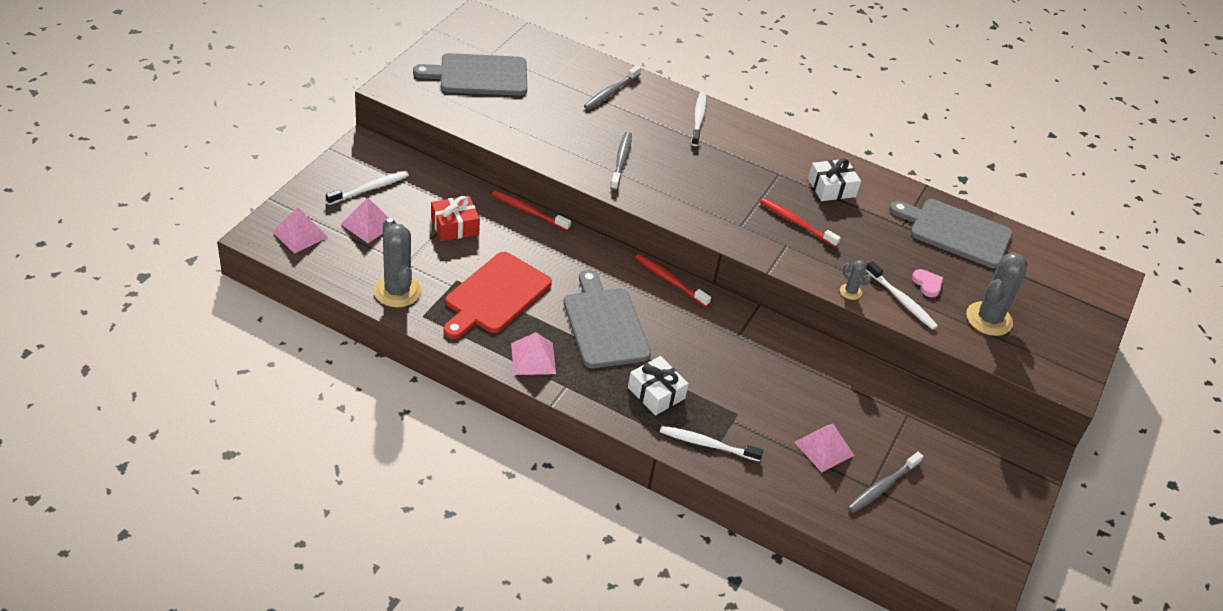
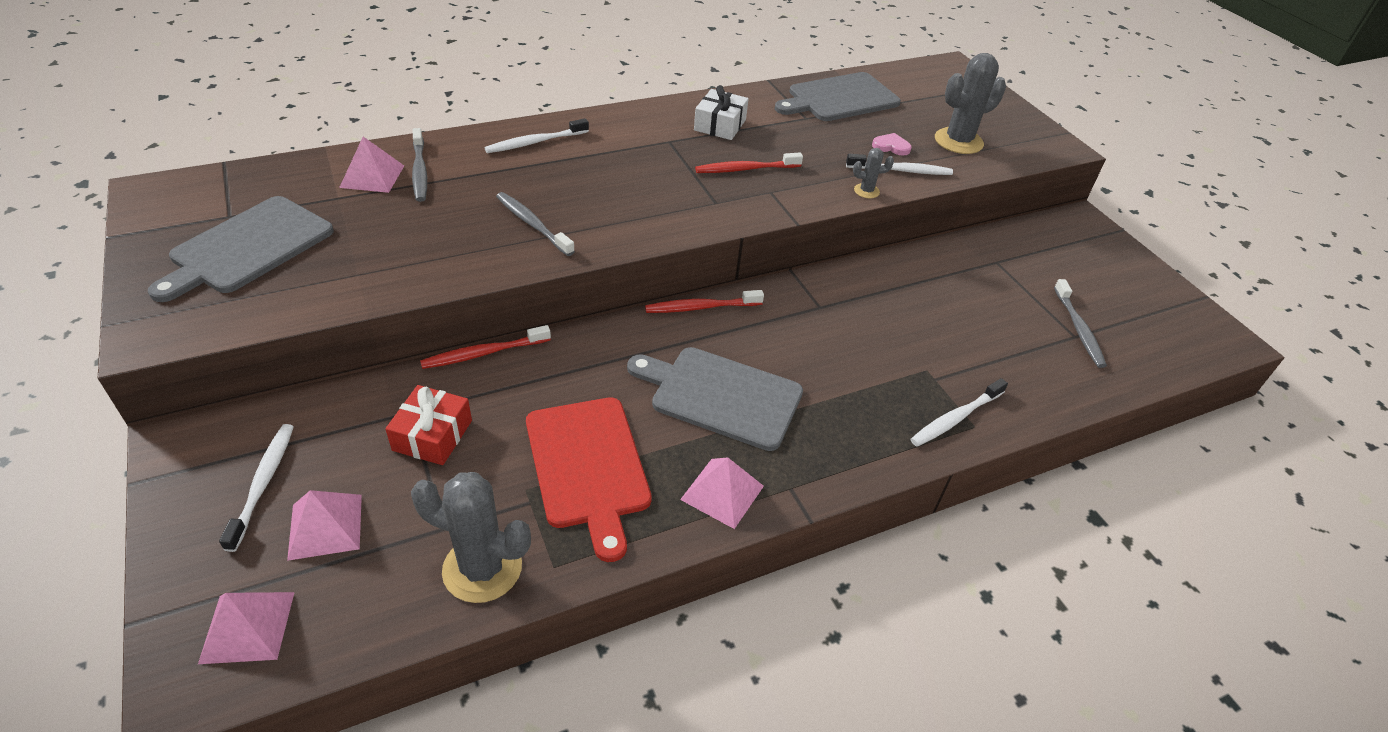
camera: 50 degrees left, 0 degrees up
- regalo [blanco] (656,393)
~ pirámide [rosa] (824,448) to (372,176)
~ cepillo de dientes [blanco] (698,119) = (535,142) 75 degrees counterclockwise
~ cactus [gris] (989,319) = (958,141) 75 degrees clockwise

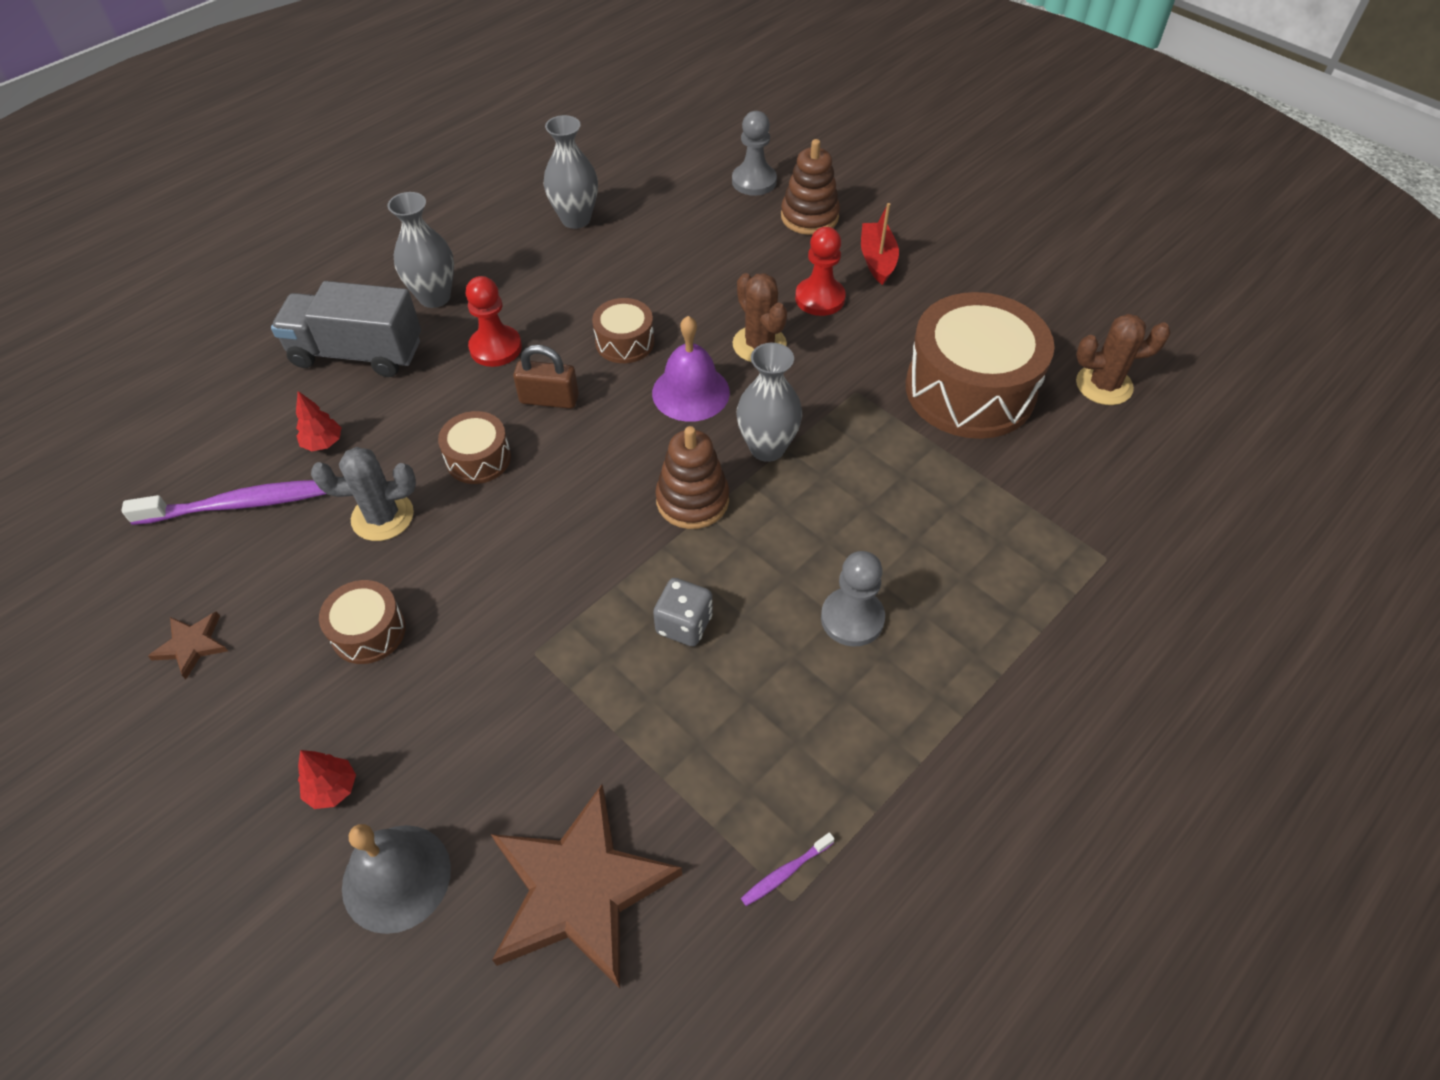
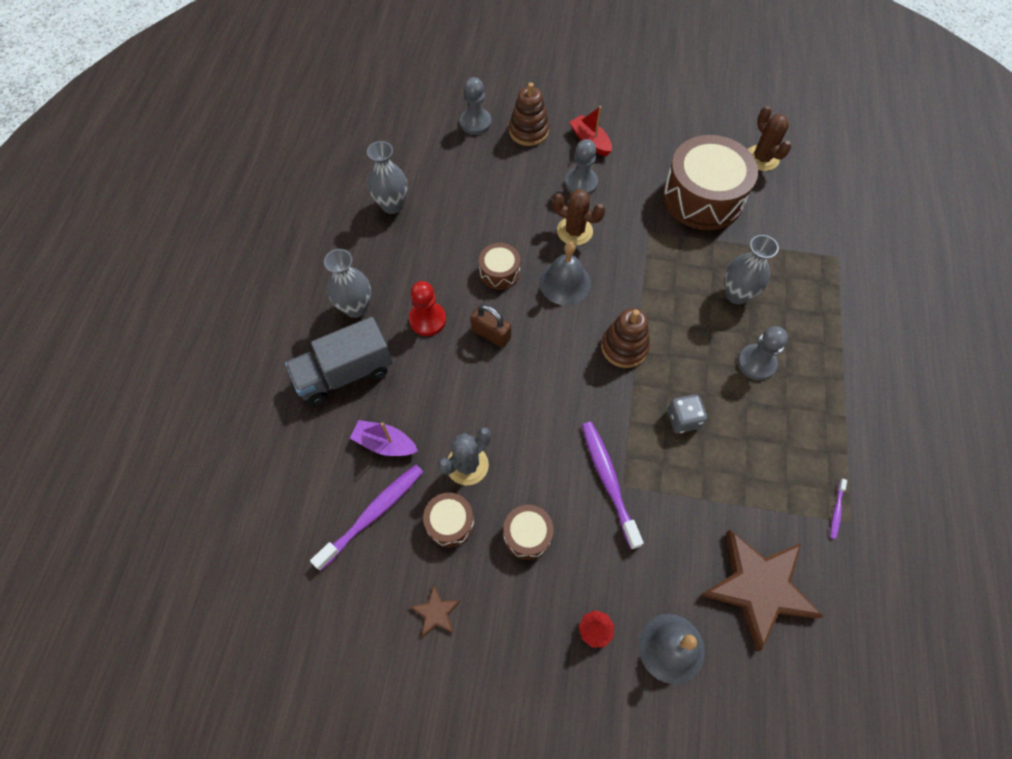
camera: 35 degrees left, 10 degrees up
+ cepillo de dientes [morado] (608,481)
~ tambor [marrón] (478,458) to (449,523)
~ florero [gris] (767,448) to (736,294)
~ árbol [rojo] (323,443) to barco [morado] (385,443)
~ campana [morado] (690,392) to campana [gris] (565,283)
~ peón [rojo] (820,298) to peón [gris] (581,183)
~ candado [marrón] (549,399) = (491,334) 60 degrees clockwise
~ cactus [marrón] (1104,385) = (761,158) 75 degrees counterclockwise

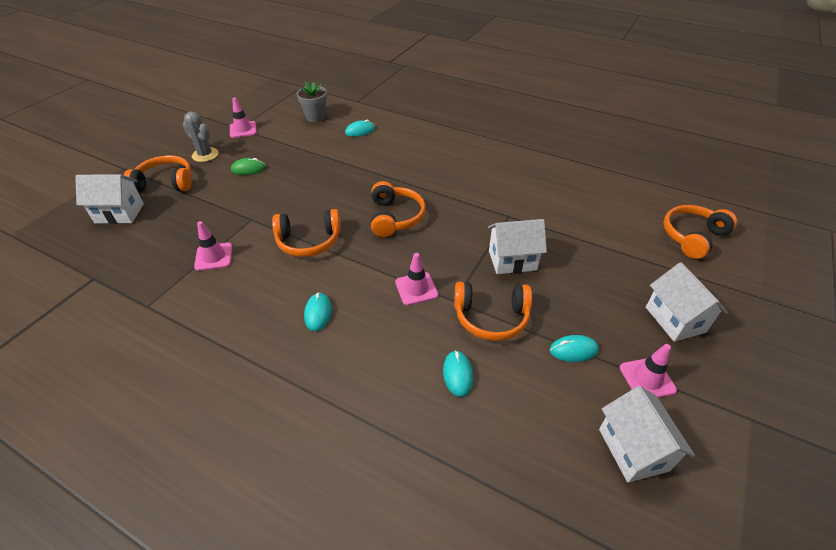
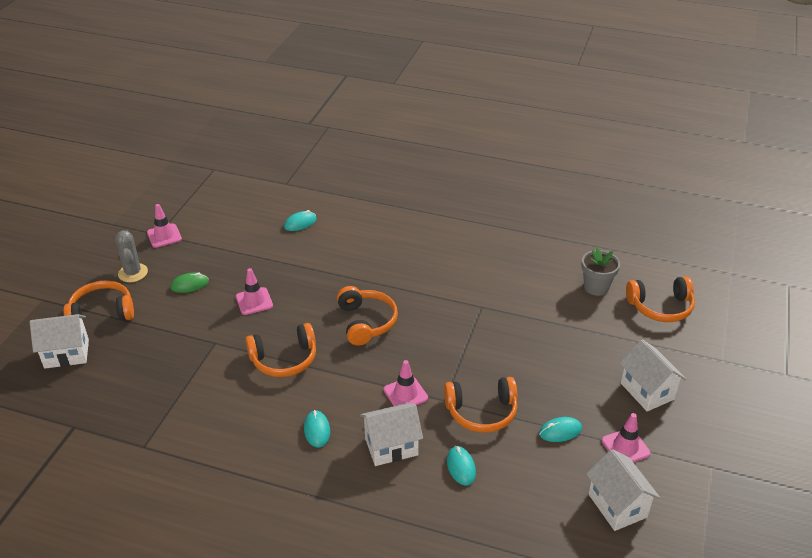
camera: 10 degrees left, 5 degrees down
~ cono de tráfico [rosa] (214,257) to (254,301)
~ maceta [gris] (315,117) to (596,287)
~ casa [blanco] (512,260) to (391,446)
~ cactus [gris] (205,155) = (133,273) 45 degrees clockwise
~ auriculares [naranja] (692,236) = (660,307) 135 degrees counterclockwise

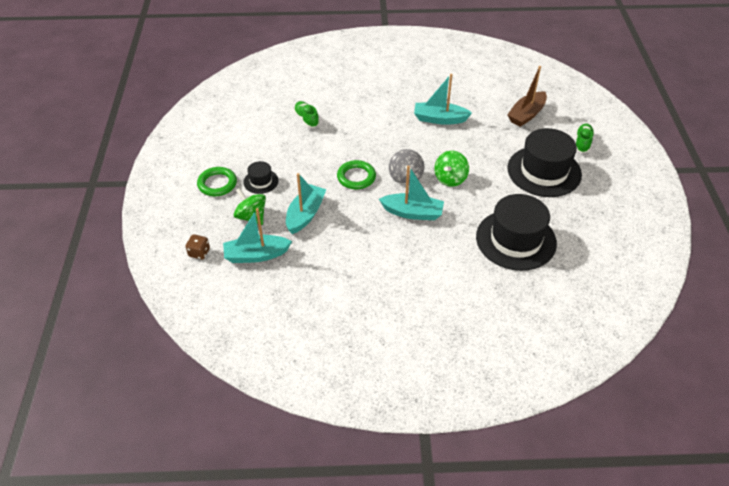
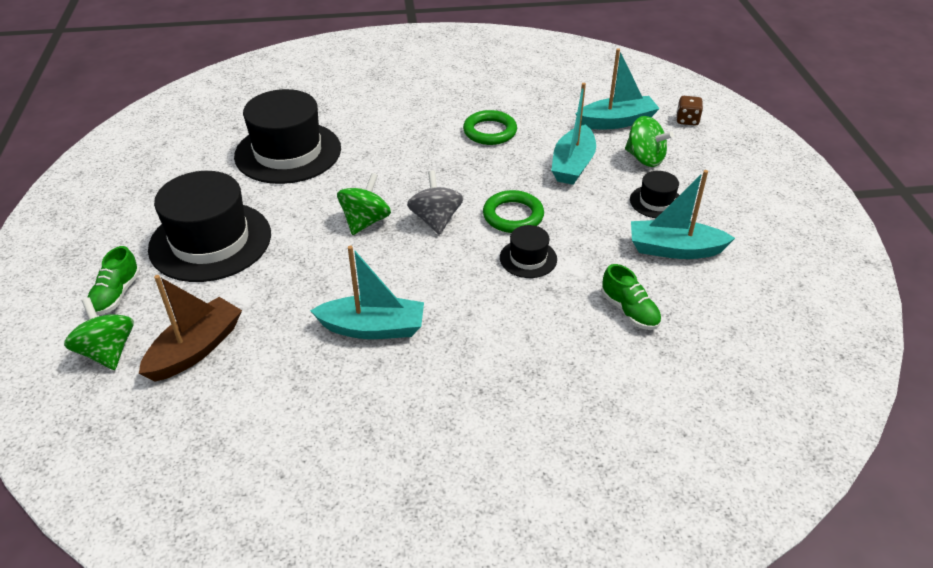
camera: 175 degrees right, 5 degrees down
+ peonza [verde] (108,352)
+ sombrero [negro] (528,258)
~ anillo [verde] (217,184) to (490,131)
~ barco [turquesa] (412,213) to (674,249)

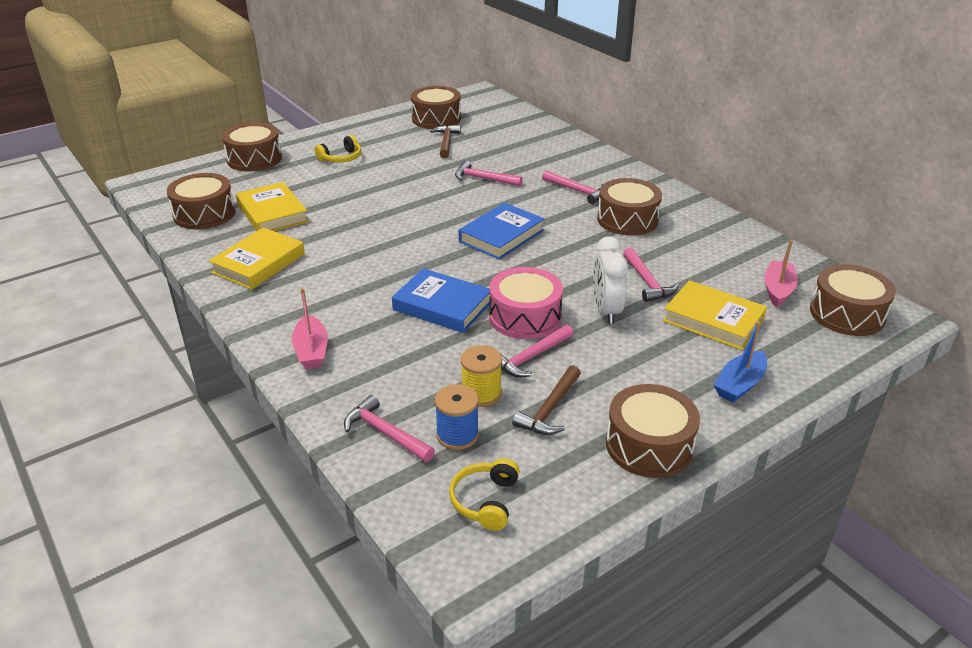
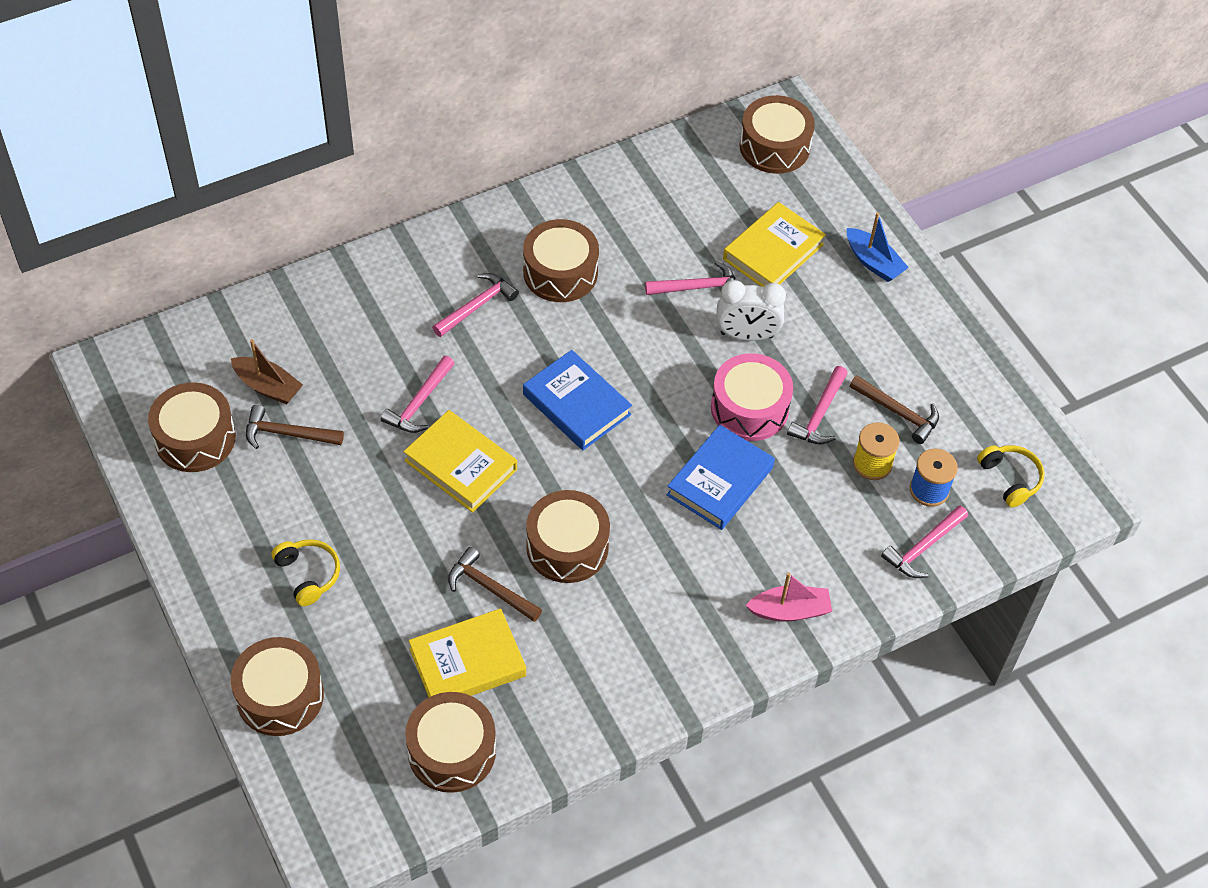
camera: 85 degrees left, 20 degrees up
- barco [rosa] (778,290)
+ barco [marrón] (268,387)
+ martillo [marrón] (490,588)
~ libro [amarillo] (259,263) to (460,465)
~ tambor [marrón] (649,445) to (567,547)
~ auriculares [amarillo] (485,501) = (1010,478) 135 degrees counterclockwise
~ martillo [rosa] (531,358) = (820,414) 60 degrees clockwise

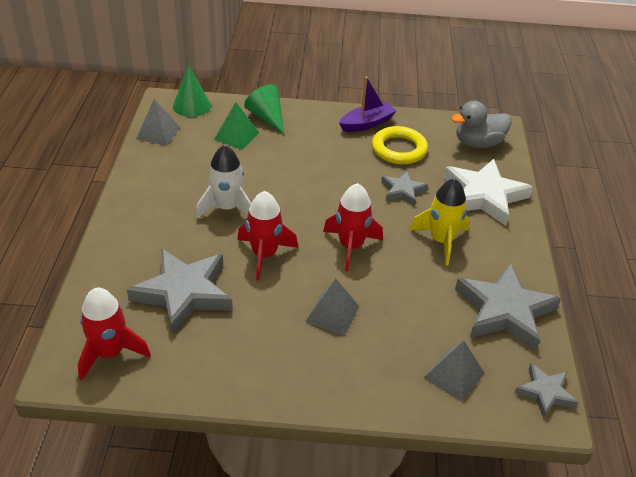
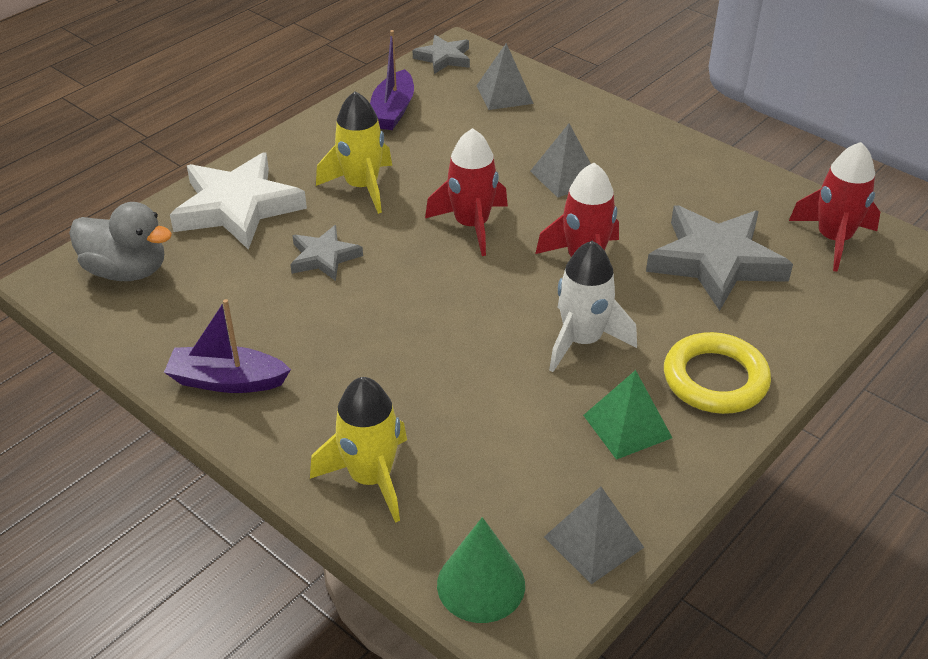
camera: 140 degrees left, 0 degrees up
~ pirámide [verde] (236,136) to (627,426)
~ anillo [amarillo] (399,149) to (715,379)
~ cono [verde] (267,117) to cohete [amarillo] (370,478)
~ estrella [gris] (504,311) to barco [morado] (392,111)

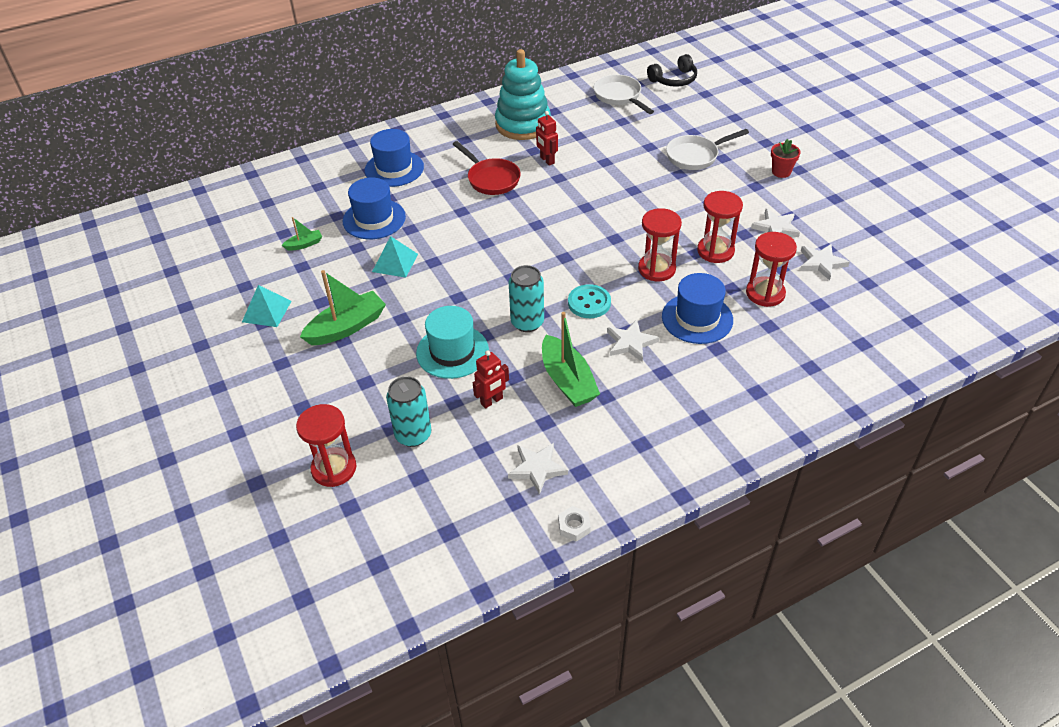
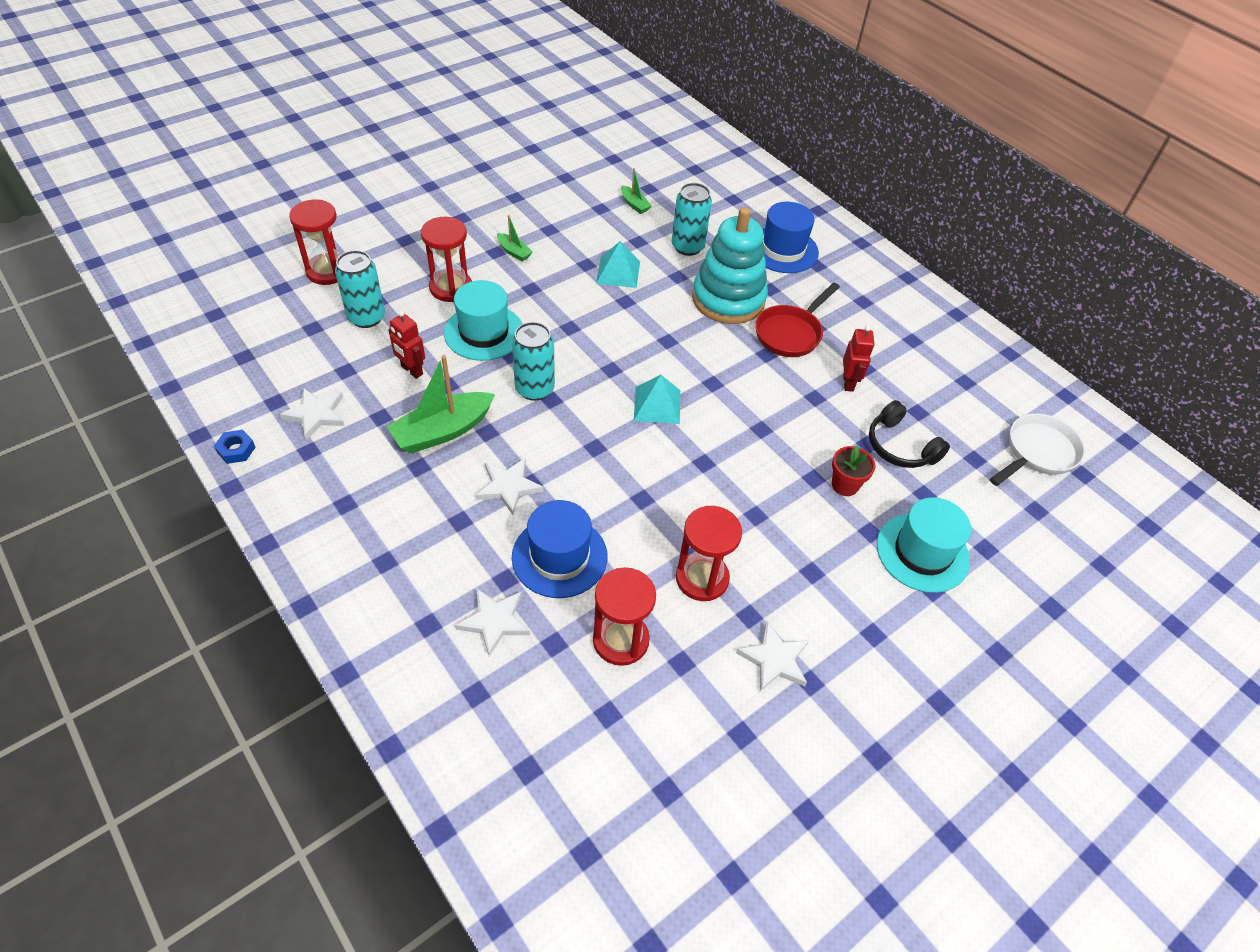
camera: 75 degrees right, 5 degrees up
- botón [turquesa] (589,303)
~ pirámide [turquesa] (266,311) to (657,405)
~ juguete apilable [turquesa] (523,124) to (728,299)
~ reloj de arena [rojo] (656,269) to (451,288)
~ auriculares [negro] (674,80) to (900,446)
~ maceta [rojo] (781,172) to (845,485)
~ estrella [blanco] (821,263) to (494,621)
~ sombrero [azul] (374,219) to lata [turquesa] (687,247)
~ sartén [blanco] (695,156) to sombrero [turquesa] (922,552)
~ tuerca [blanco] (574,526) to tuerca [azul] (236,450)
~ robot [rojo] (547,160) = (848,383) 135 degrees clockwise
~ barco [verde] (347,327) = (514,252) x0.49

